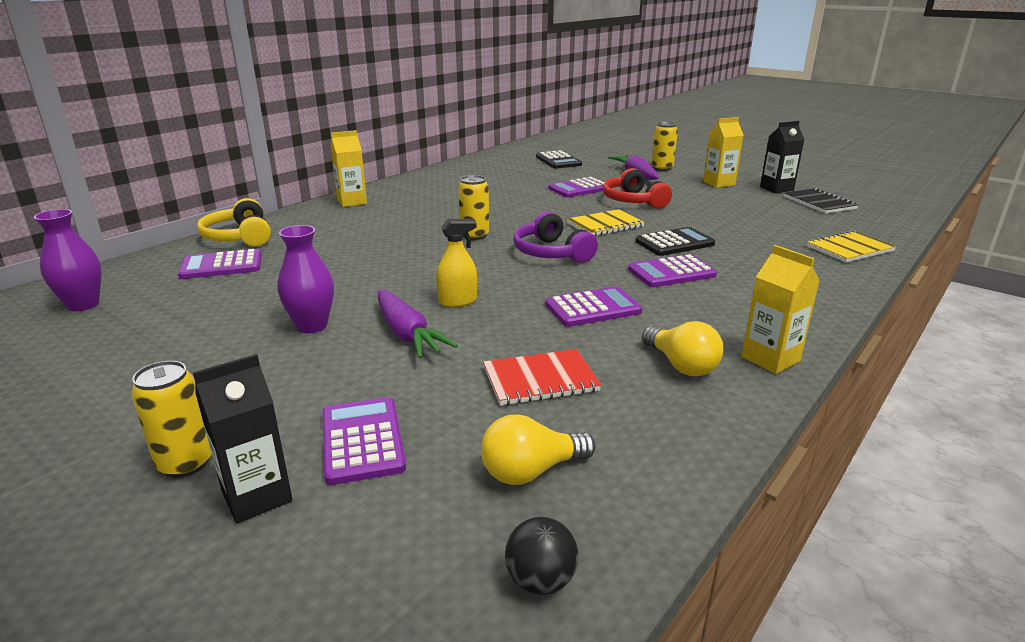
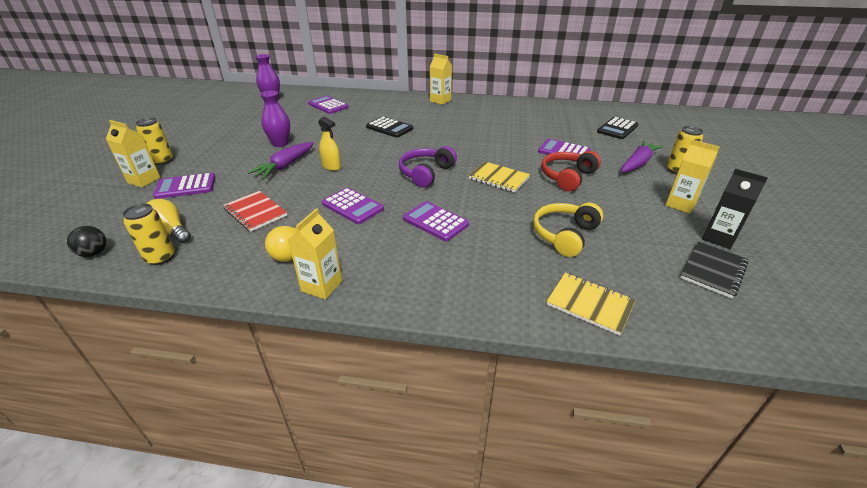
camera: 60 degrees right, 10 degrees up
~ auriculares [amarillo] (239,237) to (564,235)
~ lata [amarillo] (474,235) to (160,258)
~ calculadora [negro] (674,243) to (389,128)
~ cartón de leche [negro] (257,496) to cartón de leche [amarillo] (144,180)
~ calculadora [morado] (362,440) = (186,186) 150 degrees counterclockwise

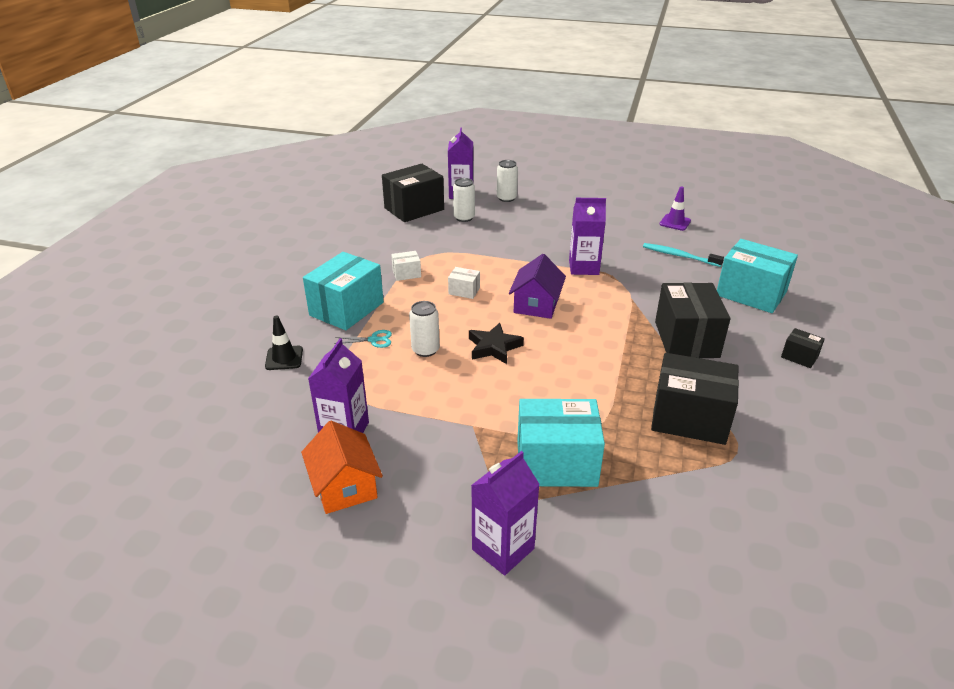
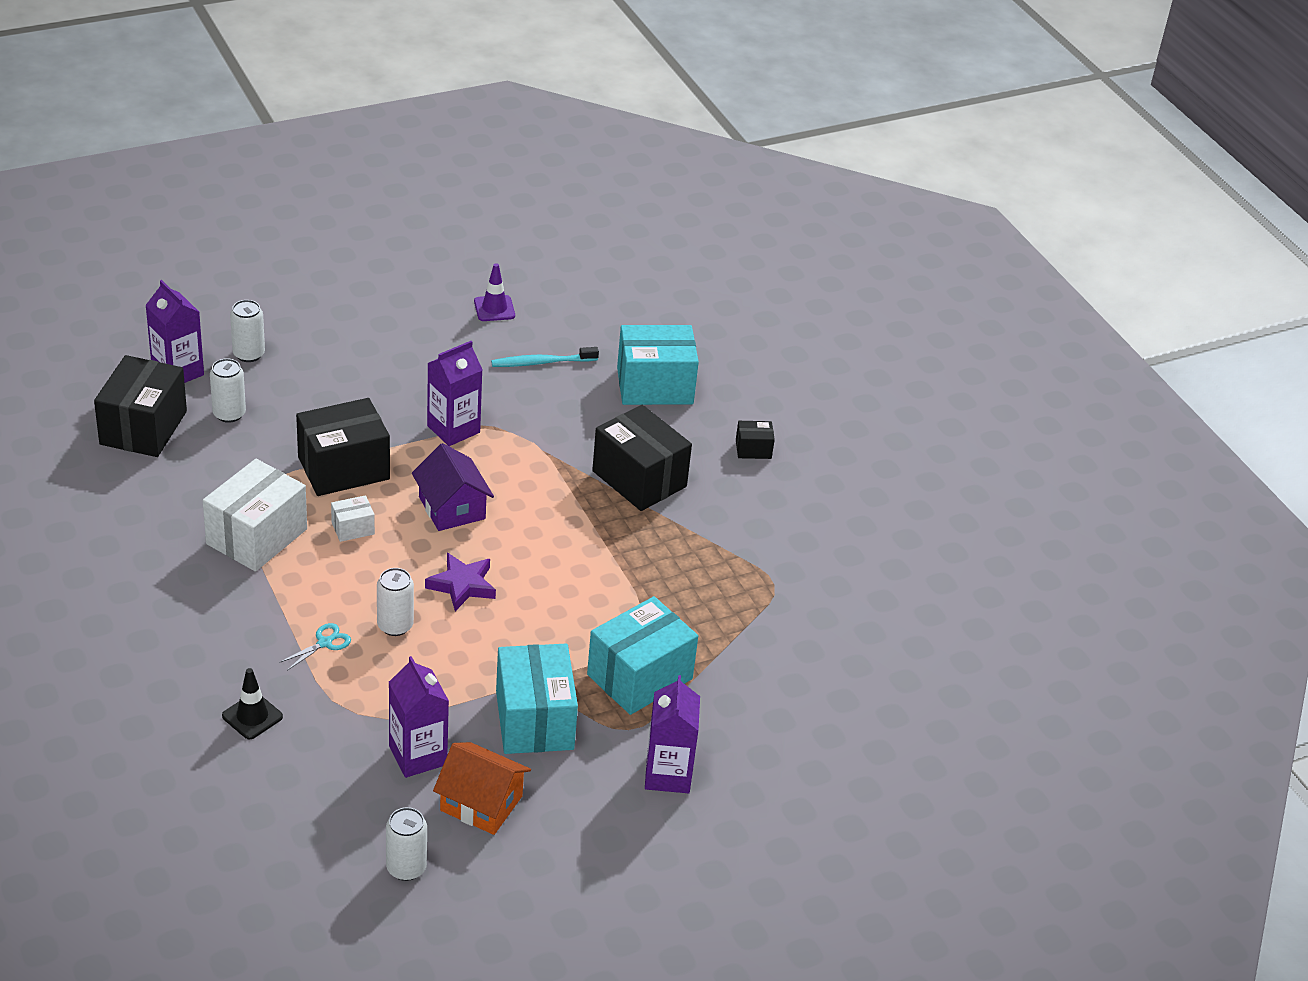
camera: 45 degrees left, 5 degrees up
+ lata [blanco] (406,868)
~ caja [turquesa] (347,309) to (534,720)
~ caja [negro] (689,418) to (343,468)
~ estrella [negro] (494,347) to estrella [morado] (462,585)
~ caja [blanco] (406,274) = (257,536) x2.16

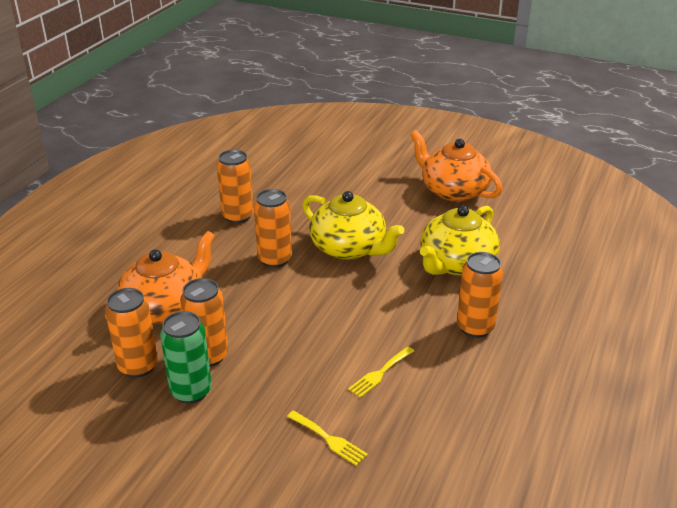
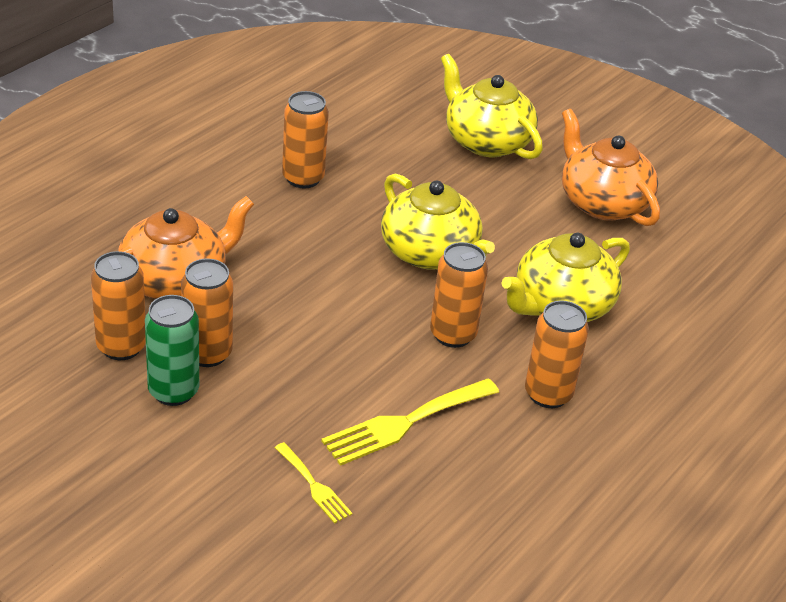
camera: 10 degrees right, 5 degrees up
+ tetera [amarillo] (486,141)
~ lata [naranja] (274,259) to (453,334)
~ tenedor [amarillo] (380,373) = (405,423) x1.80

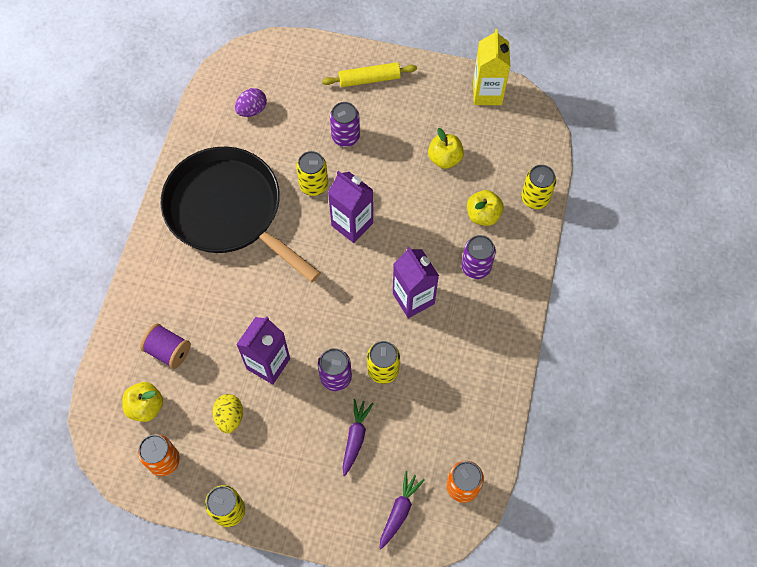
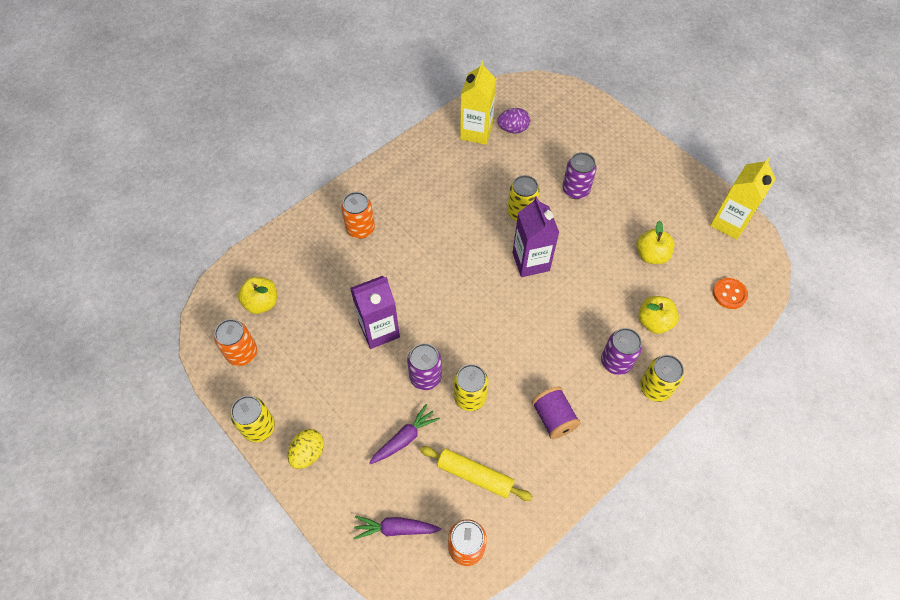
camera: 35 degrees right, 5 degrees down
- sartén [negro] (228,211)
- cartón de leche [morado] (413,298)
+ lata [naranja] (360,229)
+ cartón de leche [amarillo] (476,132)
+ botón [naranja] (729,294)
~ carrete [morado] (169,351) to (553,418)
~ huevo [amarillo] (230,417) to (308,453)
~ rodillo [amarillo] (369,79) to (475,475)
~ lata [amarillo] (535,198) to (655,388)
~ zanahoria [morado] (399,511) = (395,528) 150 degrees counterclockwise

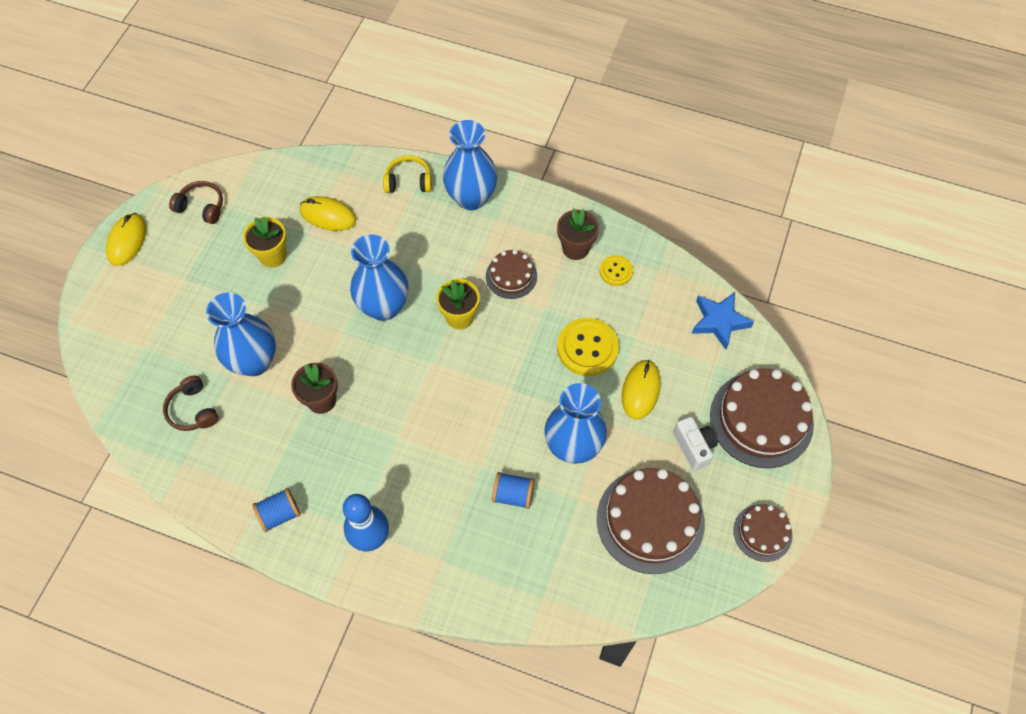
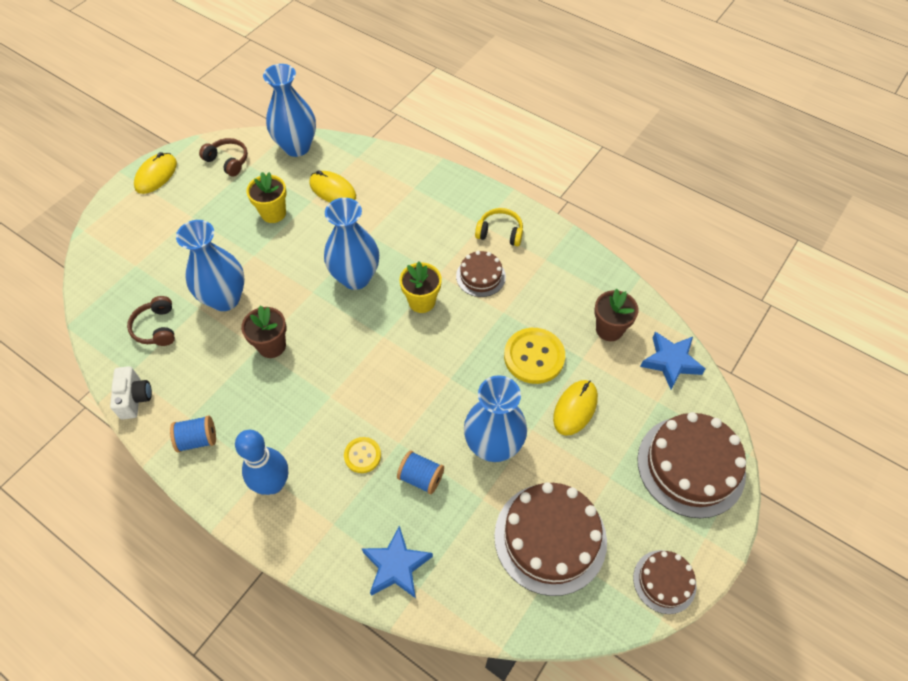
camera: 15 degrees right, 5 degrees down
+ estrella [azul] (396,566)
~ auriculares [amarillo] (408,181) to (500,232)
~ florero [azul] (471,198) to (297,147)
~ maceta [marrón] (575,248) to (609,329)
~ botón [amarillo] (616,271) to (362,455)
~ cámara [blanco] (694,447) to (135,398)

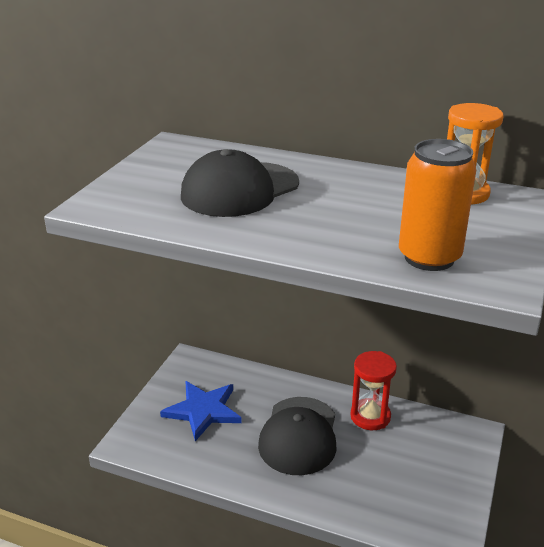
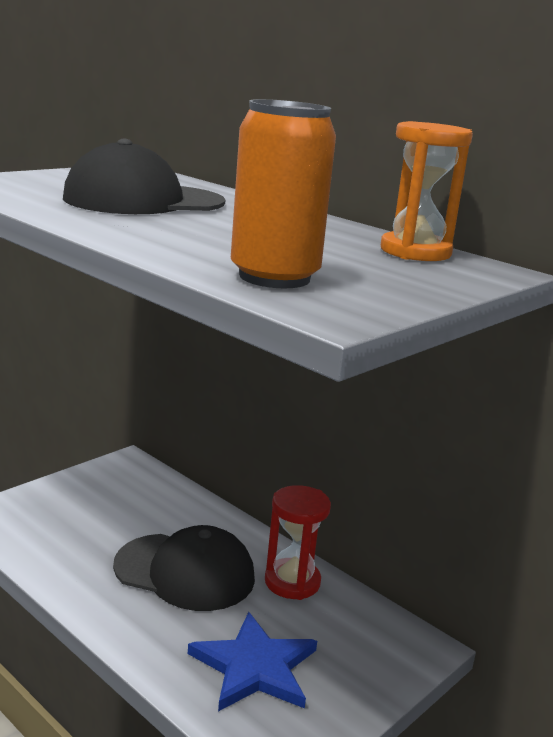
camera: 20 degrees right, 10 degrees down
~ estrella [azul] (203,410) to (254,667)
~ gorra [negro] (299,435) = (185,572) 105 degrees counterclockwise

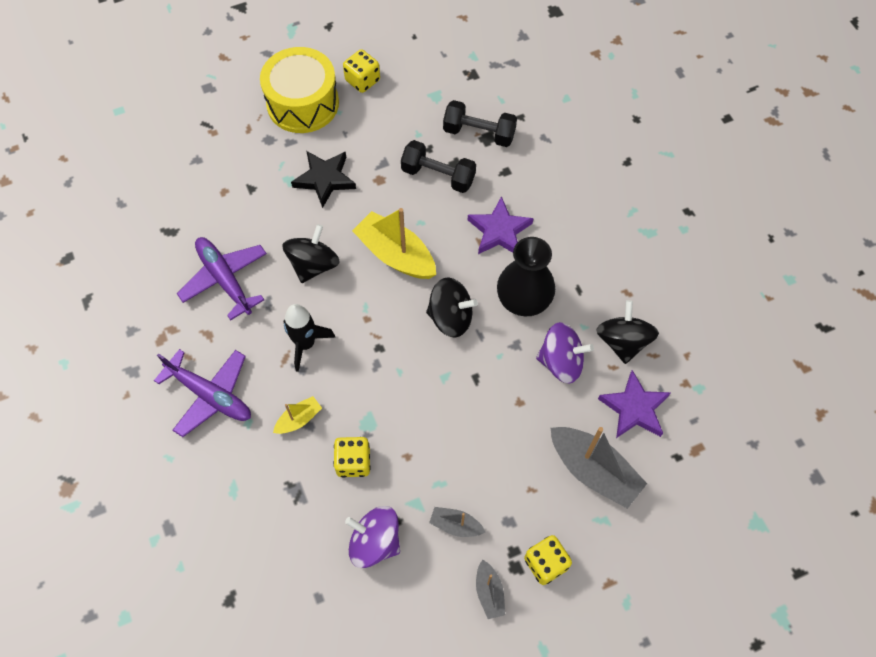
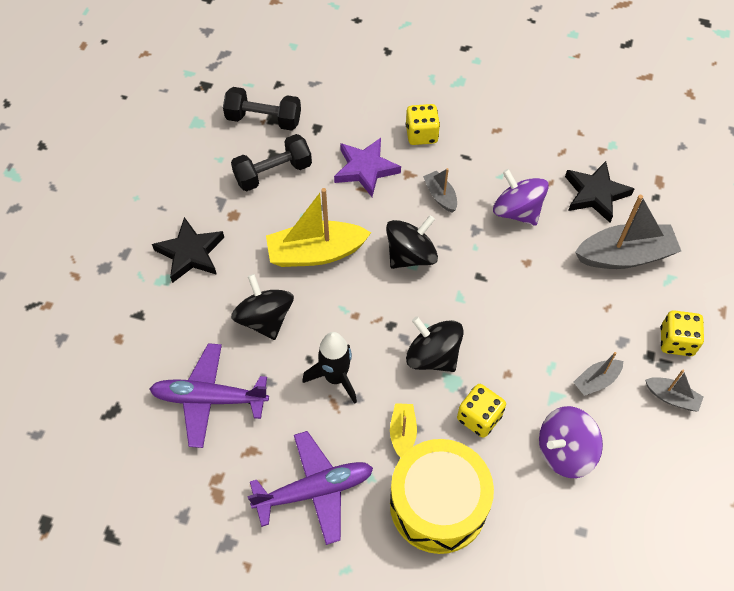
camera: 50 degrees left, 5 degrees down
~ tambor [amarillo] (303,103) to (438,504)
~ dado [amarillo] (362,80) to (421,134)
~ peonza [negro] (623,341) to (432,356)
~ florero [negro] (524,298) to barco [gris] (440,196)
~ estrella [morado] (634,408) to estrella [negro] (595,194)
~ mancuerna [negro] (479,133) = (263,119) 45 degrees clockwise
~ peonza [morado] (561,362) = (517,211) 90 degrees counterclockwise

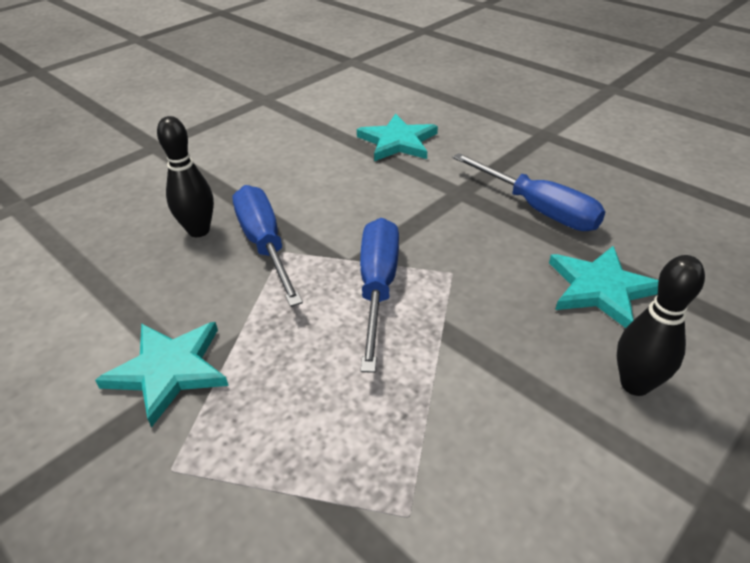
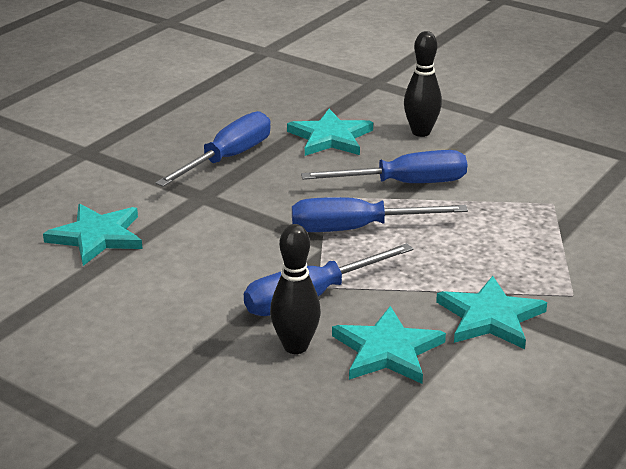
camera: 100 degrees left, 10 degrees down
+ destornillador [azul] (404,184)
+ estrella [turquesa] (387,350)

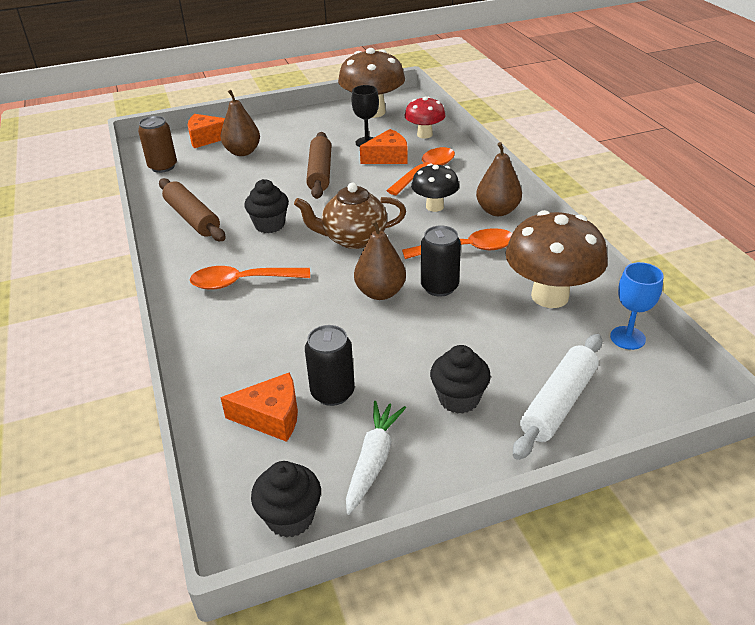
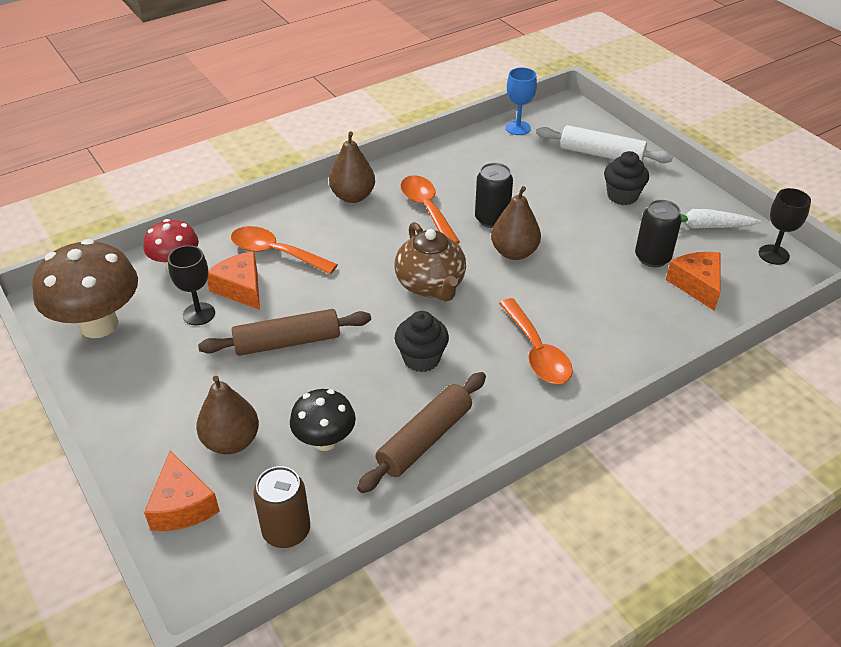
camera: 105 degrees left, 5 degrees up
- seta [marrón] (550,296)
~ seta [negro] (434,206) to (325,441)
~ magdalena [negro] (290,517) to copa [negro] (773,254)

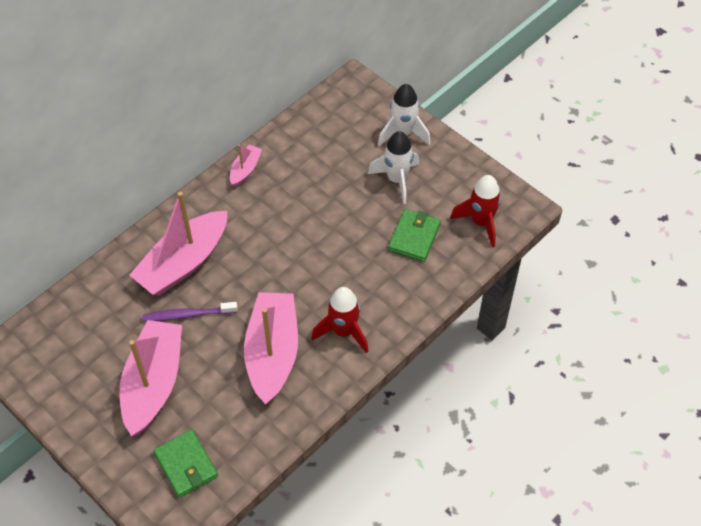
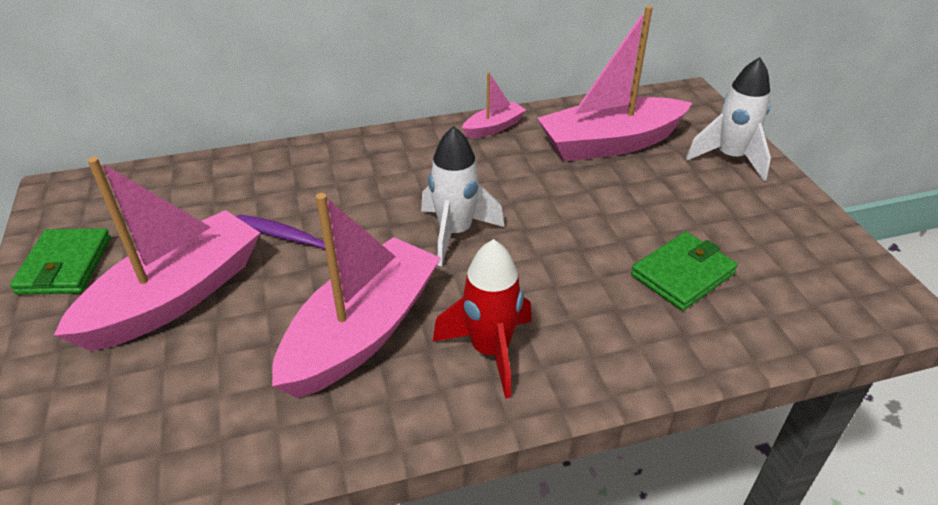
camera: 30 degrees right, 15 degrees down
- cohete [rojo] (481,222)
~ barco [rosa] (183,263) to (610,143)
~ cartera [verde] (186,465) to (65,265)
~ cohete [blanco] (397,180) to (455,233)

